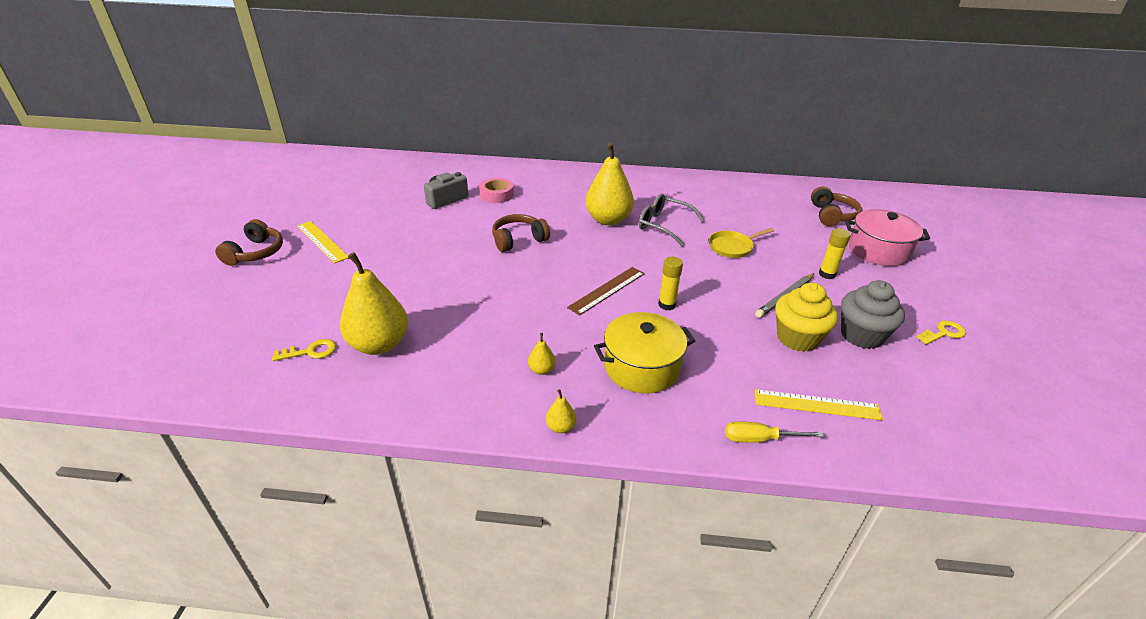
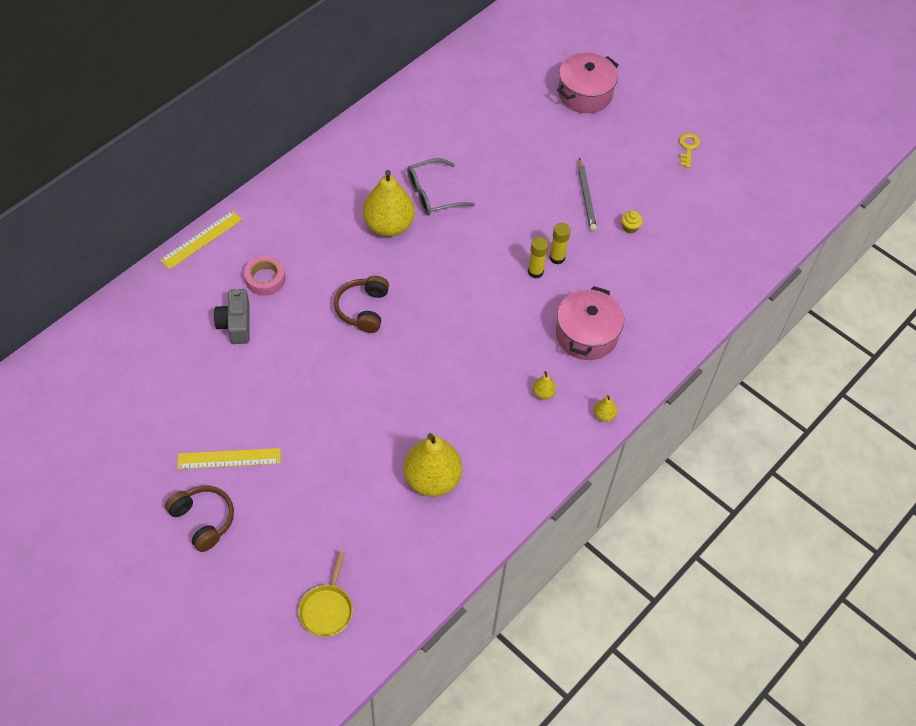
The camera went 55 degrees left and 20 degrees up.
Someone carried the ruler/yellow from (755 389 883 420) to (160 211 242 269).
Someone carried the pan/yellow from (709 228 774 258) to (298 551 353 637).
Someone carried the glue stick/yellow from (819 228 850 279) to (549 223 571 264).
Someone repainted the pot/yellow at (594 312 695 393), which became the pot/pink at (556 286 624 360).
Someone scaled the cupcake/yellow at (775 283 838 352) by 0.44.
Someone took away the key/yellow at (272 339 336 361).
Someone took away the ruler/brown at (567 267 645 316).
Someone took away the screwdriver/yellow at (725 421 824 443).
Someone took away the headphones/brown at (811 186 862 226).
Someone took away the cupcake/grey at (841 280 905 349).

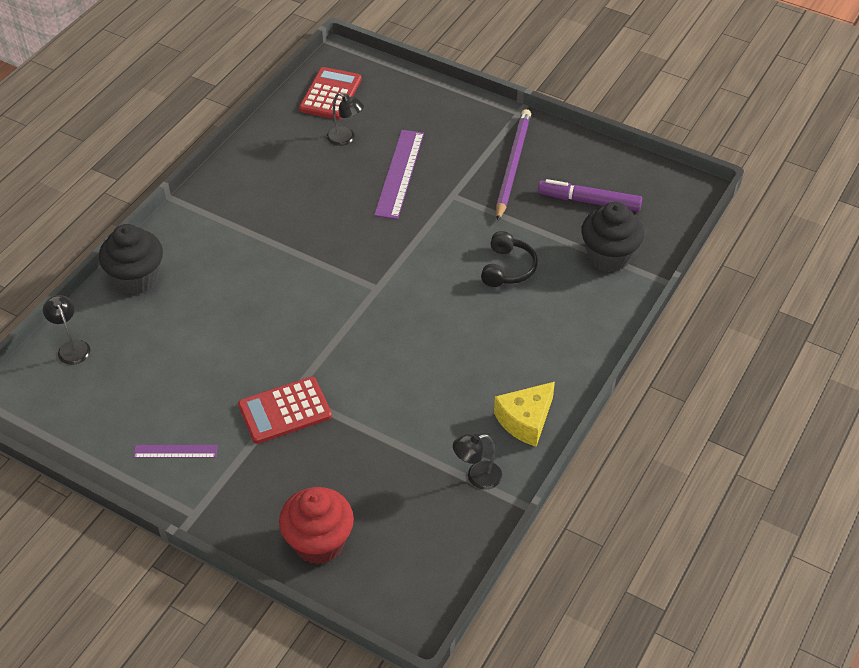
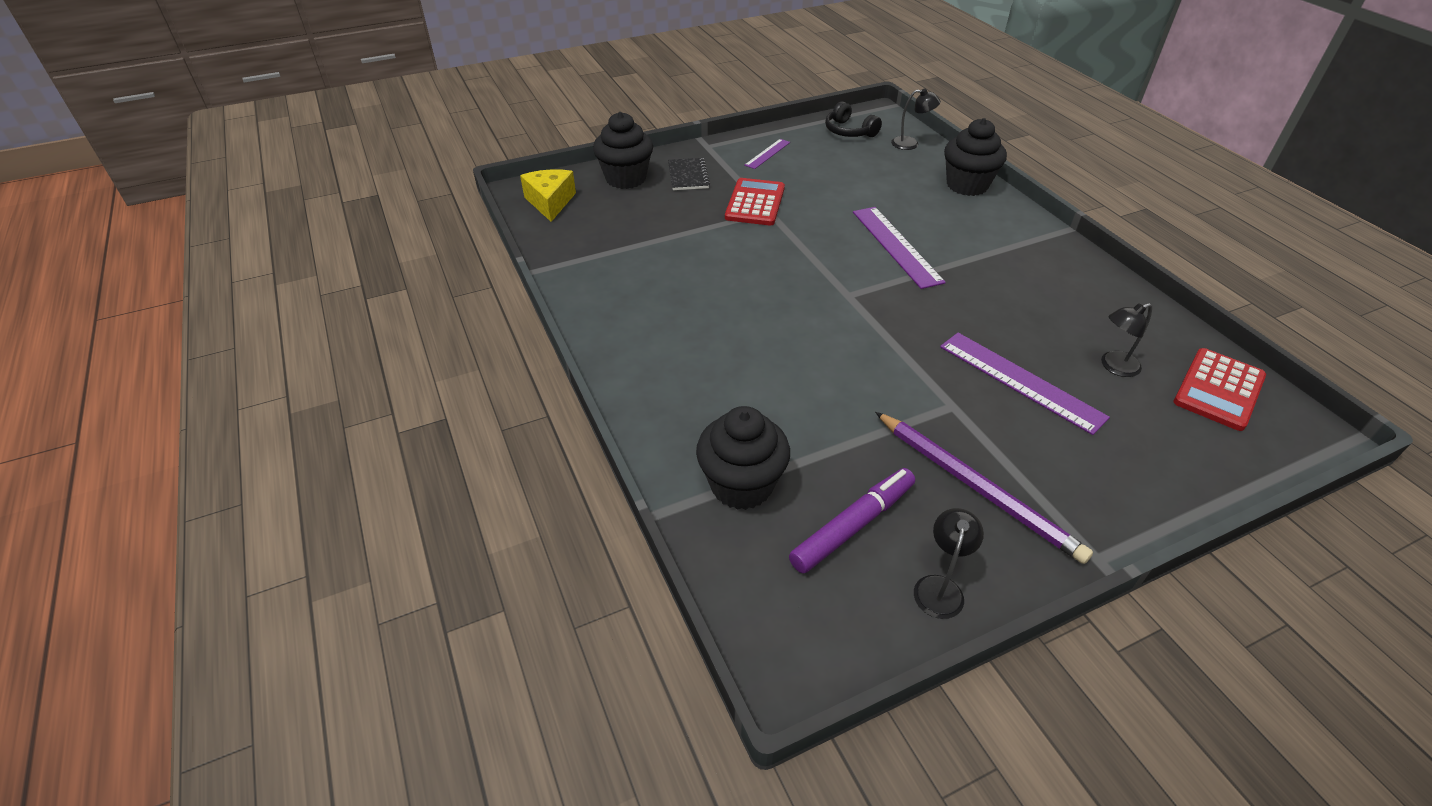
The camera went 125 degrees right and 5 degrees down.
Someone carried the cheese/yellow from (494 382 555 447) to (520 169 576 222).
Someone repainted the cupcake/red at (279 487 354 564), which became the cupcake/black at (593 112 653 189).
Someone put down the notebook/black at (668 158 710 190).
Someone carried the headphones/black from (481 231 538 287) to (825 101 882 137).
Someone put down the ruler/purple at (853 207 946 289).
Someone carried the lamp/black from (453 434 502 490) to (914 508 984 619).
Someone rotated the calculator/red at (299 67 362 120) by 75 degrees clockwise.

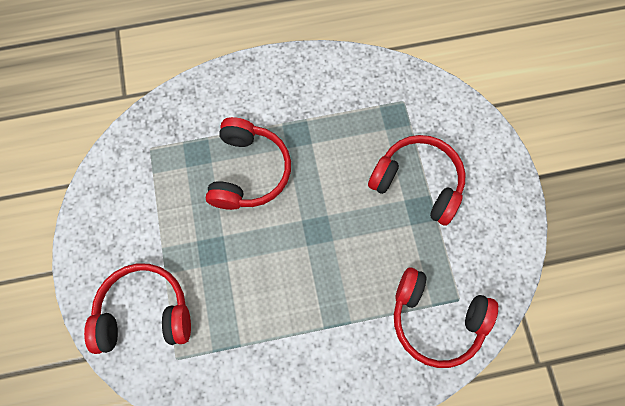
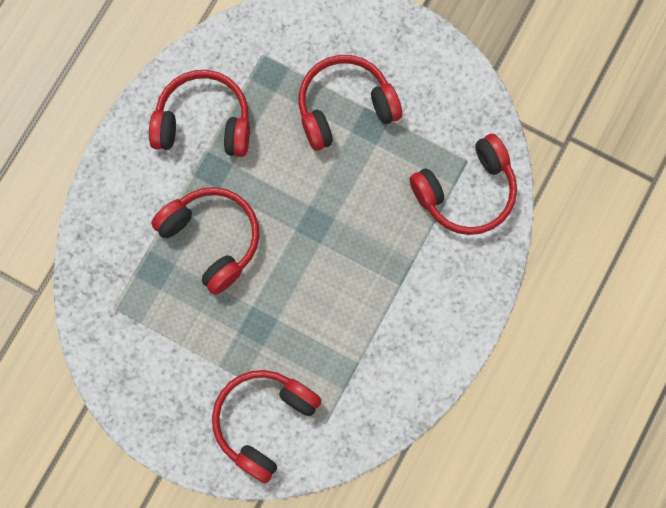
The camera went 50 degrees left and 5 degrees up.
Someone put down the headphones/red at (149 70 250 157).

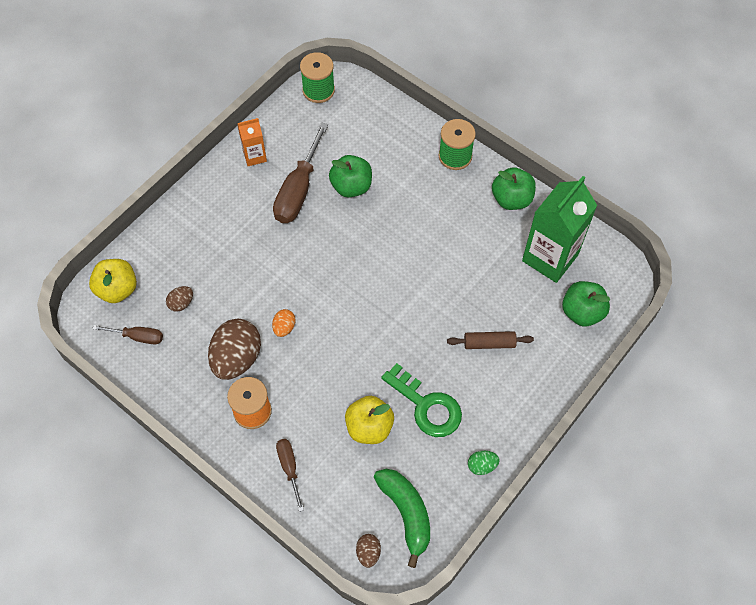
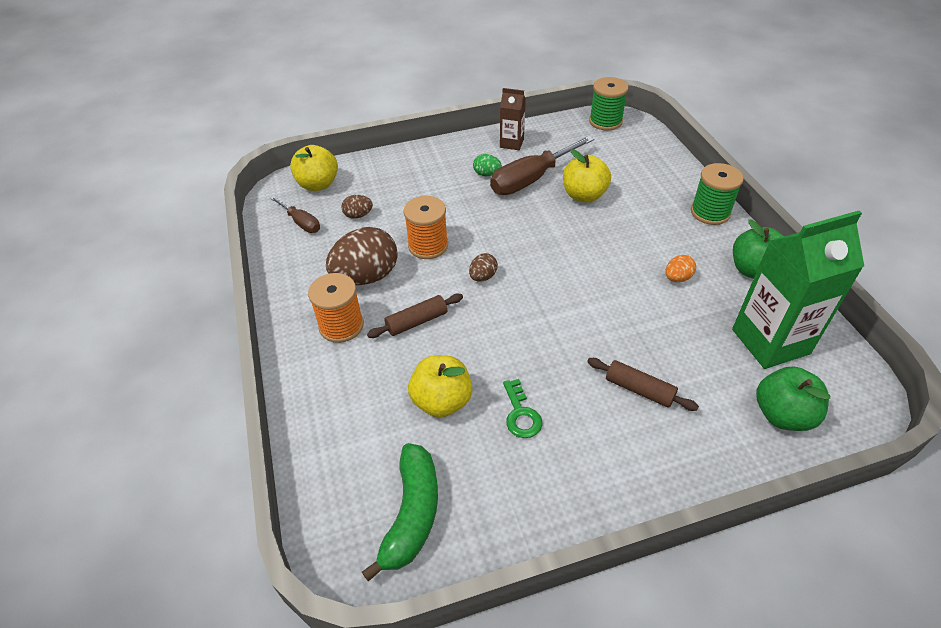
The camera went 35 degrees right and 15 degrees down.
Someone put down the rolling pin/brown at (367 294 463 338).
Someone put down the spool/orange at (403 196 448 259).
Someone carried the egg/brown from (356 534 381 568) to (469 253 498 282).
Someone carried the egg/green from (468 451 499 475) to (473 154 502 176).
Someone repainted the carton/orange at (237 118 267 166), which became the carton/brown at (500 88 526 150).
Someone scaled the key/green at (381 363 462 437) by 0.57.
Someone repainted the apple/green at (329 155 372 197), which became the apple/yellow at (563 149 611 203).
Someone carried the egg/orange from (272 309 296 337) to (665 255 696 282).
Someone took away the screwdriver/brown at (276 439 304 512).

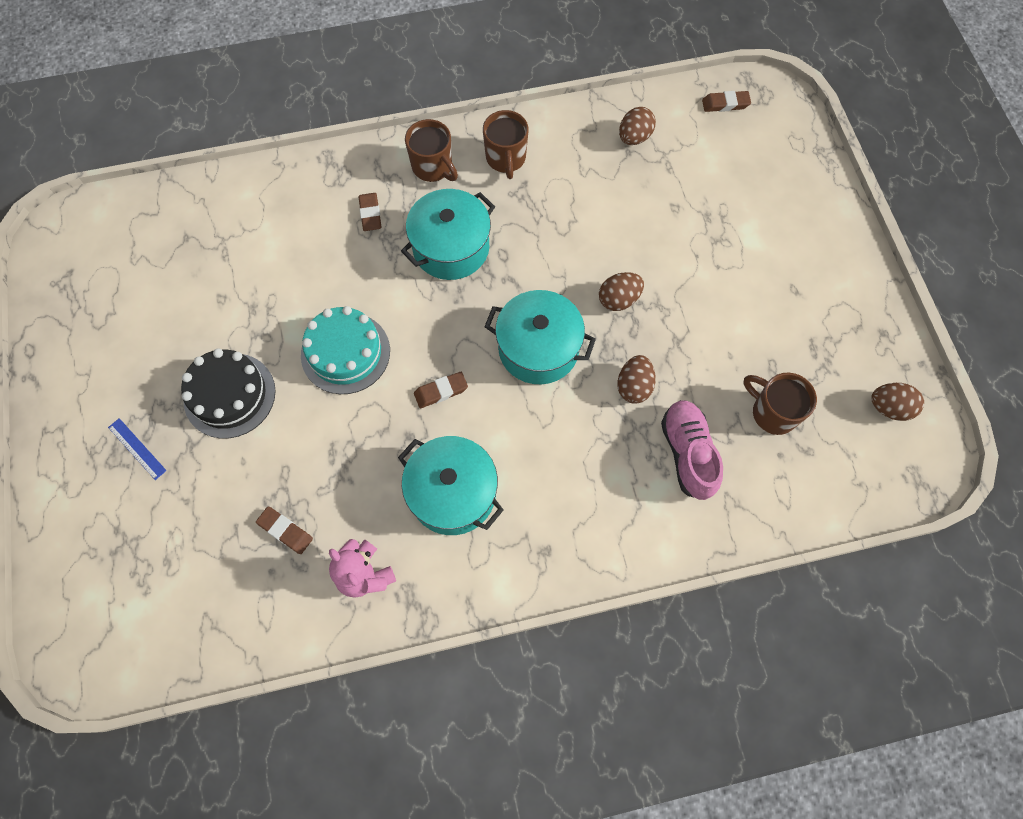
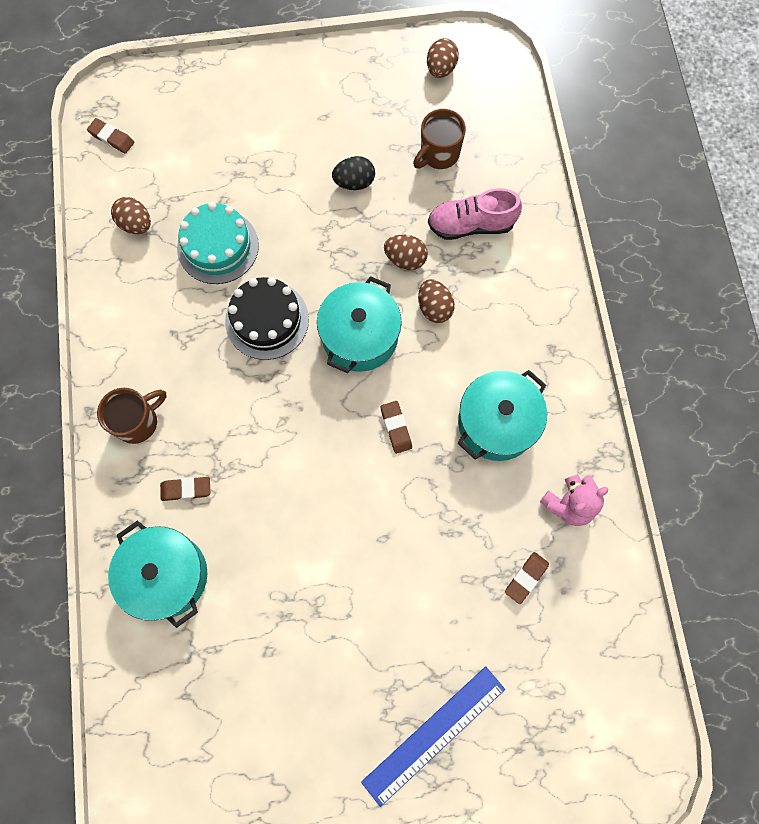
The camera went 85 degrees left and 5 degrees up.
Someone rotated the eraser/brown at (702 91 751 112) by 60 degrees counterclockwise.
Someone carried the pot/turquoise from (401 189 495 280) to (108 520 207 628).
Someone carried the cake/turquoise from (301 306 390 394) to (177 202 259 284).
Someone carried the cake/black from (181 349 276 438) to (225 277 309 360).
Someone put down the egg/black at (332 156 375 190).
Someone scaled the ruler/blue at (108 418 167 480) by 2.06.
Someone carried the egg/brown from (599 272 644 311) to (418 279 455 323).
Someone took away the mug/brown at (483 110 529 179).

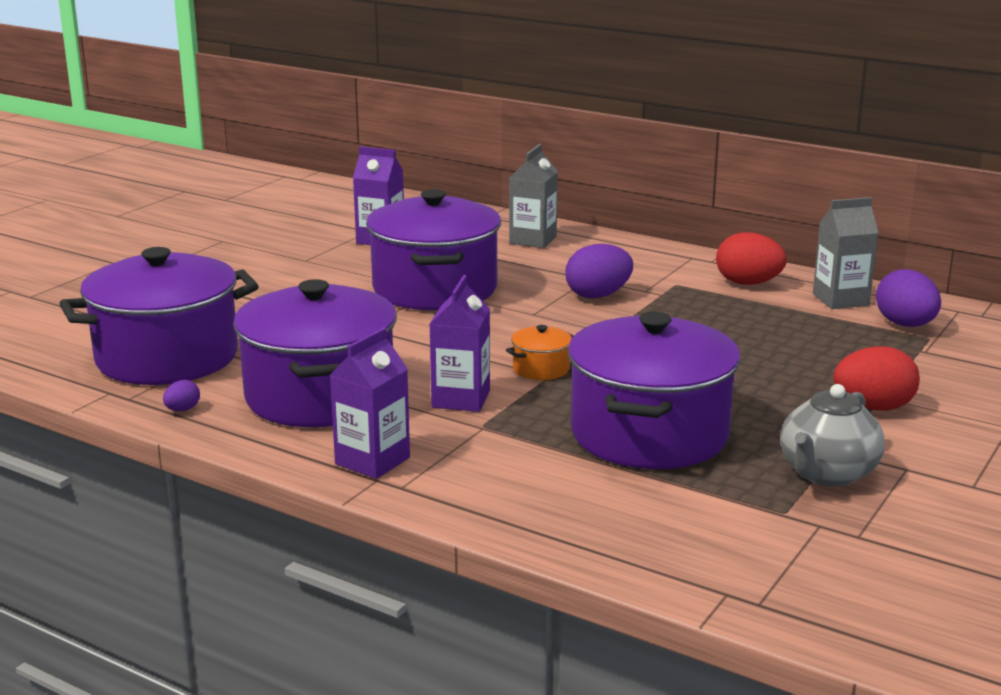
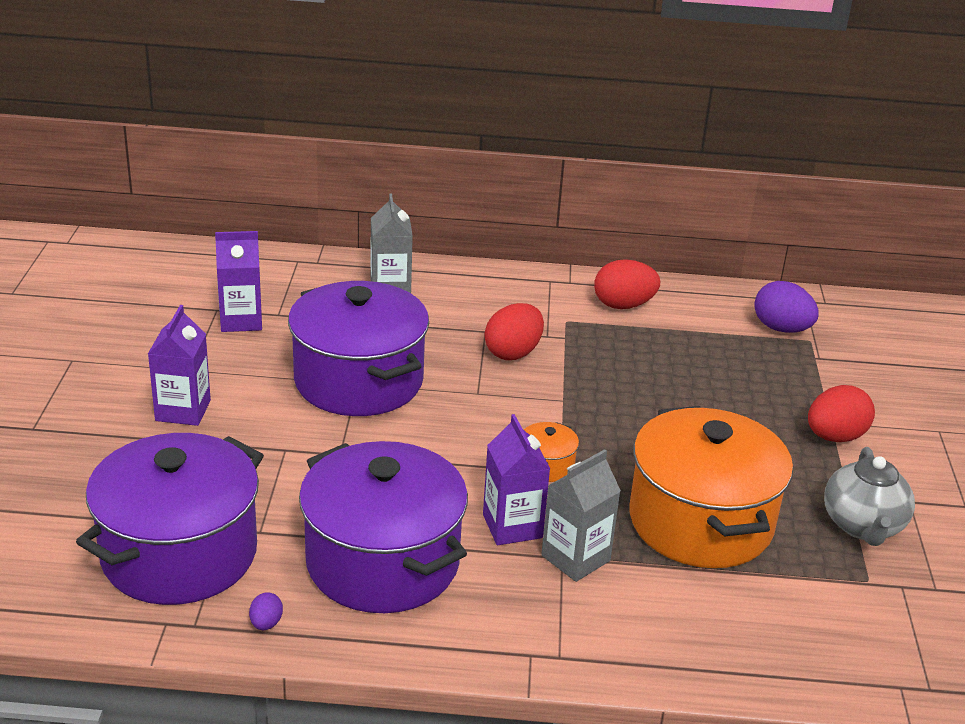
The camera went 30 degrees left and 10 degrees up.
Someone carried the carton/purple from (330 327 410 479) to (148 305 211 426).
Someone repainted the egg/purple at (565 244 633 298), which became the egg/red at (485 303 544 360).
Someone carried the carton/grey from (813 197 879 309) to (541 449 621 582).
Someone repainted the pot/purple at (568 311 741 469), which became the pot/orange at (630 406 793 568).

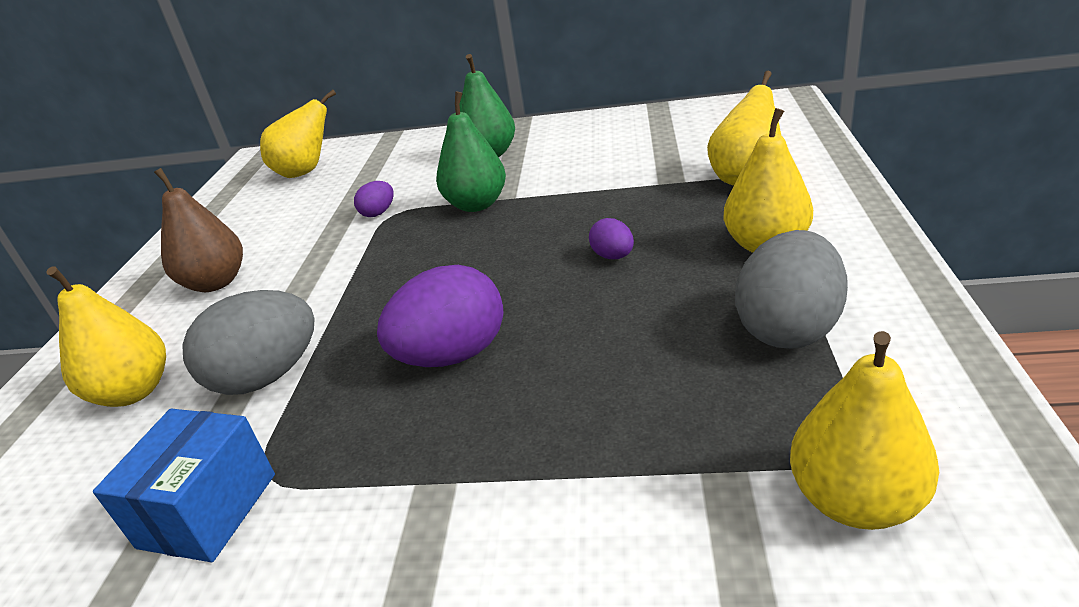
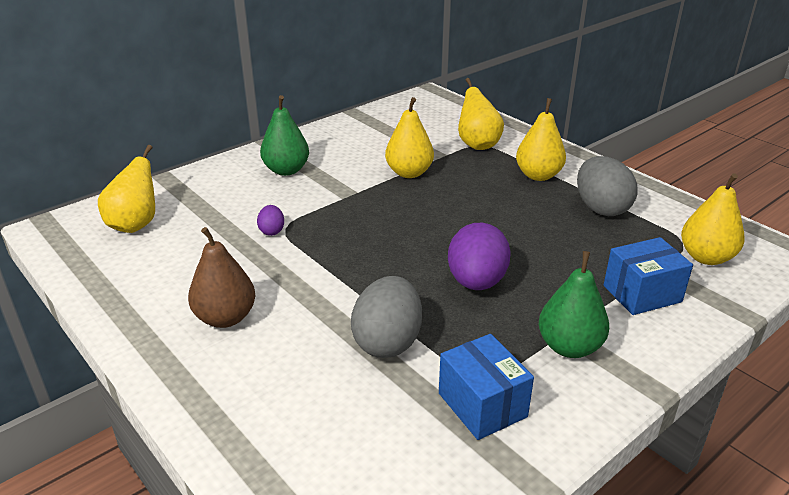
The camera went 50 degrees left and 0 degrees up.
Someone carried the pear/yellow from (46 266 166 407) to (385 97 434 178).
Someone carried the pear/green from (436 91 506 212) to (539 251 609 358).
Someone put down the box/blue at (604 237 693 315).
Someone took away the egg/purple at (589 218 634 259).

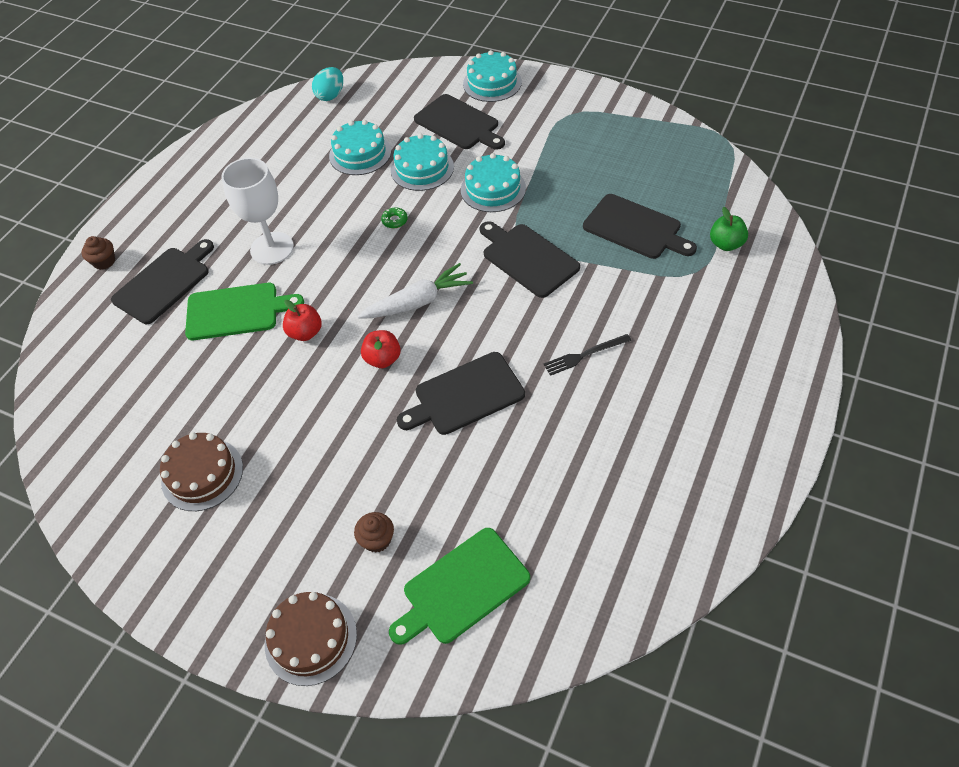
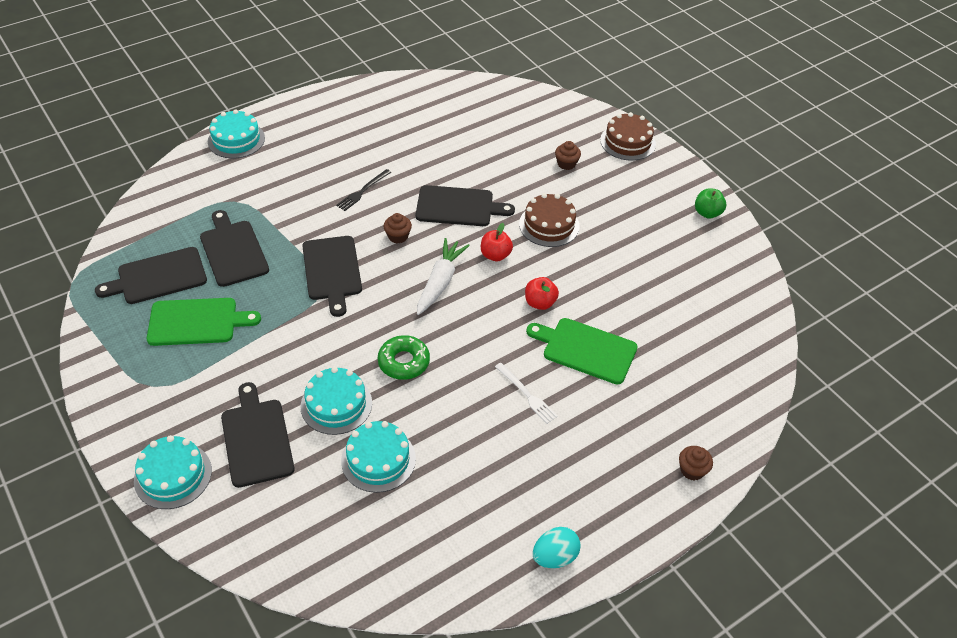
The camera went 155 degrees left and 5 degrees down.
Someone carried the cutting board/black from (111 239 214 324) to (95 247 207 304).
Someone carried the cutting board/green from (389 528 530 645) to (147 298 261 346).
Someone carried the cake/turquoise from (461 153 526 212) to (208 109 265 158).
Someone rotated the fork/black at (544 334 631 376) by 120 degrees clockwise.
Someone scaled the donut/green at (381 208 408 228) by 1.92.
Someone put down the cupcake/brown at (383 213 412 243).
Someone rotated the carrot/white at (358 263 473 319) by 105 degrees clockwise.
Someone swapped the goblet/white at (221 158 294 265) for the fork/white at (495 363 558 424).
Someone carried the cake/brown from (160 432 243 511) to (519 193 580 247).
Someone carried the egg/turquoise from (312 67 343 101) to (533 527 581 568).
Someone carried the apple/green from (710 207 748 251) to (695 188 726 219).

